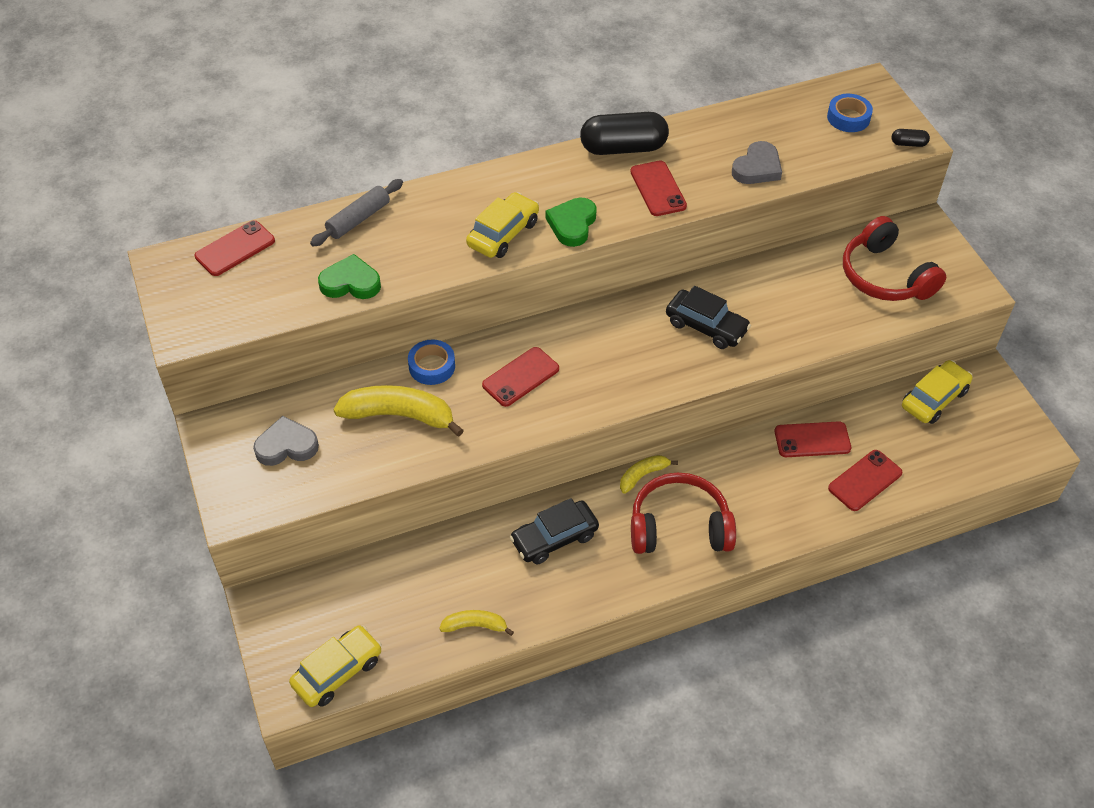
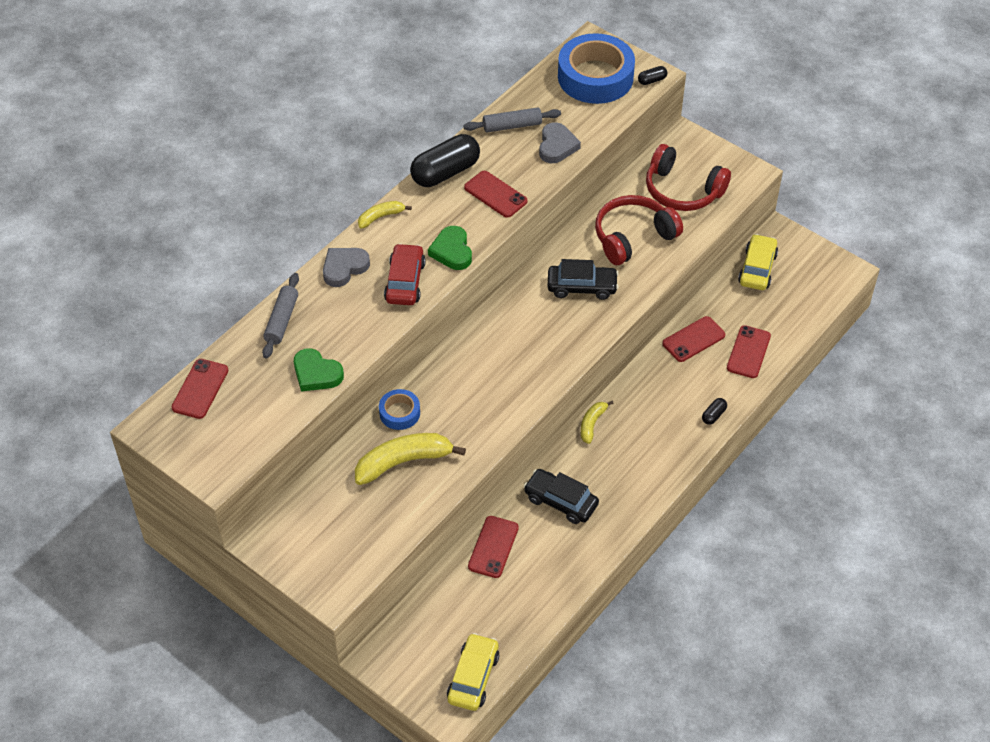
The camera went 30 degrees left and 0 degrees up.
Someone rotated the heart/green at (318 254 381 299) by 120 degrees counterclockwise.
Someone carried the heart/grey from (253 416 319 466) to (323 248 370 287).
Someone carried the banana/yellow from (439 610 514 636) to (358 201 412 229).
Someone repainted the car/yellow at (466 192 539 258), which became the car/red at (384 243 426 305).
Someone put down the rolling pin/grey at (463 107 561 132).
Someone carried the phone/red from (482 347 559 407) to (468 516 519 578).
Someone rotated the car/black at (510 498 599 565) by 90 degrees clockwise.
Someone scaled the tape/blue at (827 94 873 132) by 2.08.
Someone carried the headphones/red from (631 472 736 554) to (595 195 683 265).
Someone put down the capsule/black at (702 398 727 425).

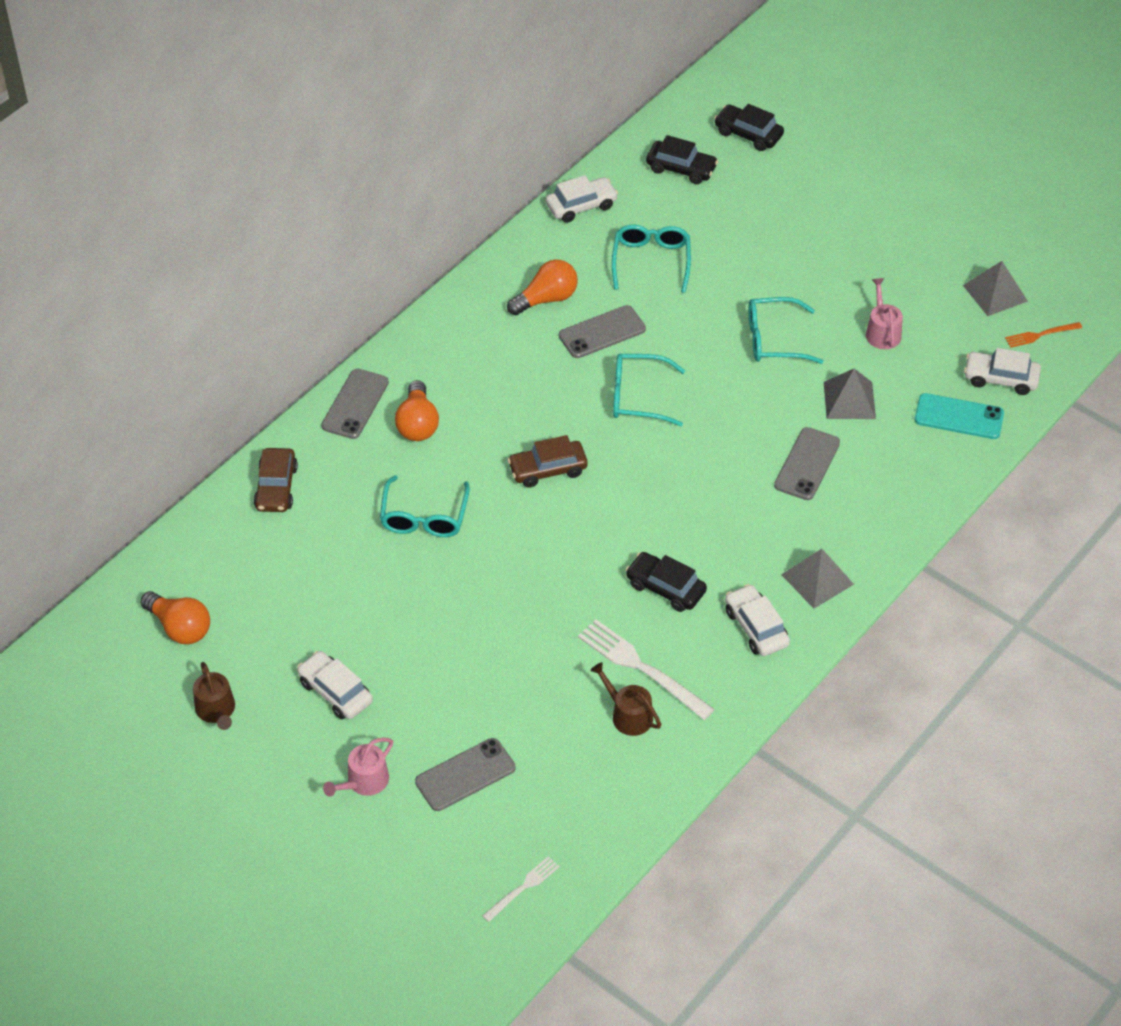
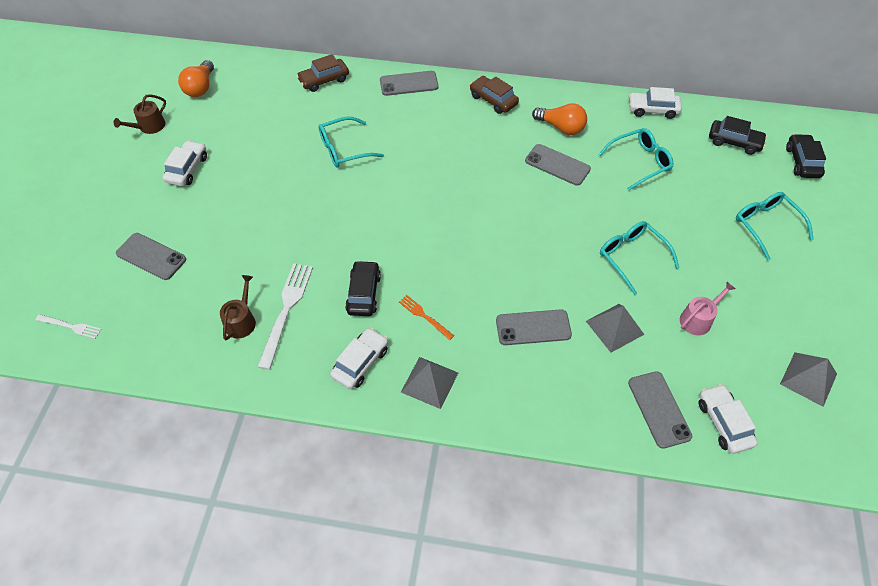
The camera went 60 degrees right and 5 degrees up.
Someone carried the fork/orange from (1005 322 1082 348) to (399 295 454 340).
Someone carried the car/brown from (507 435 588 488) to (470 76 519 114).
Someone rotated the car/white at (546 175 618 223) by 150 degrees clockwise.
Someone repainted the phone/turquoise at (915 393 1004 439), which became the phone/grey at (628 371 692 449).
Someone rotated the car/black at (646 135 718 184) by 60 degrees counterclockwise.
Someone carried the glasses/turquoise from (613 354 685 426) to (736 192 814 260).
Someone took away the watering can/pink at (323 738 393 797).
Someone took away the light bulb/orange at (395 380 439 441).

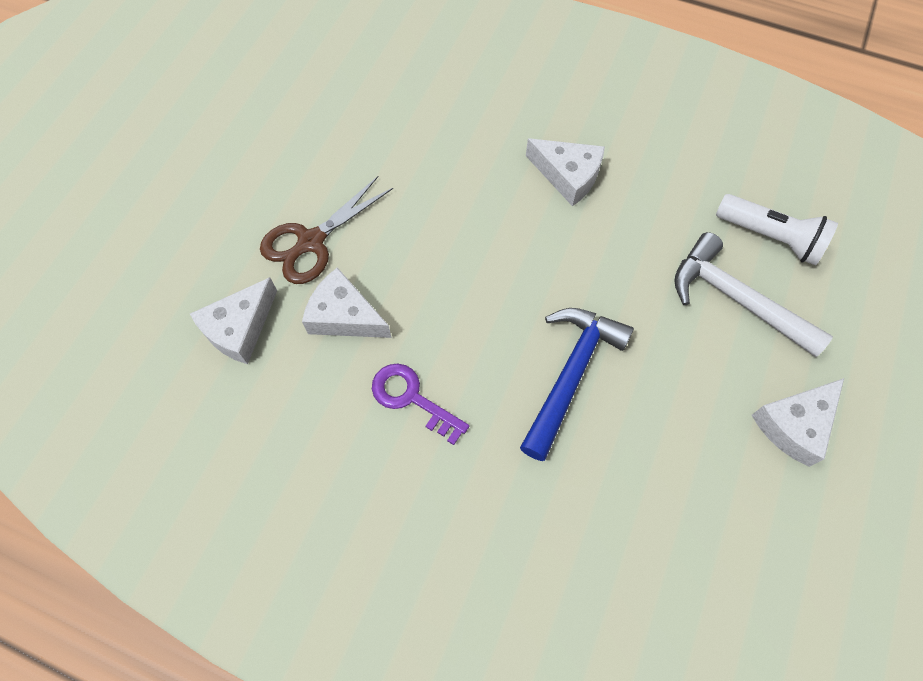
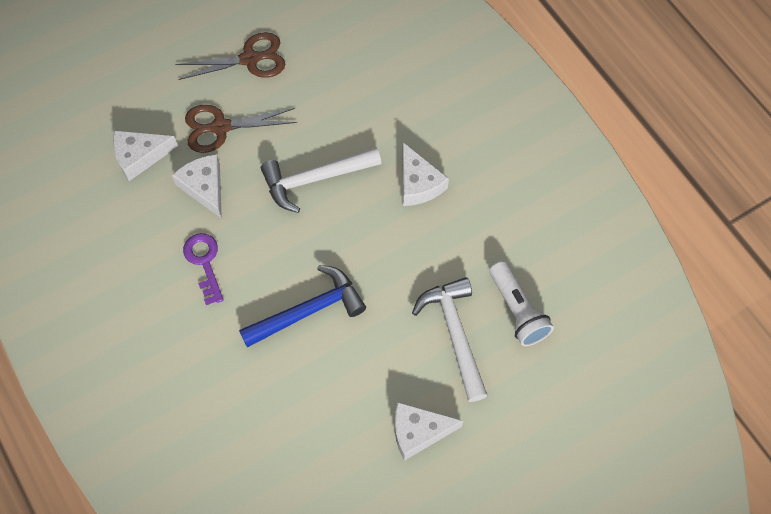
The camera went 35 degrees right and 0 degrees up.
Someone put down the scissors/brown at (175 32 285 80).
Someone put down the hammer/white at (261 147 381 213).

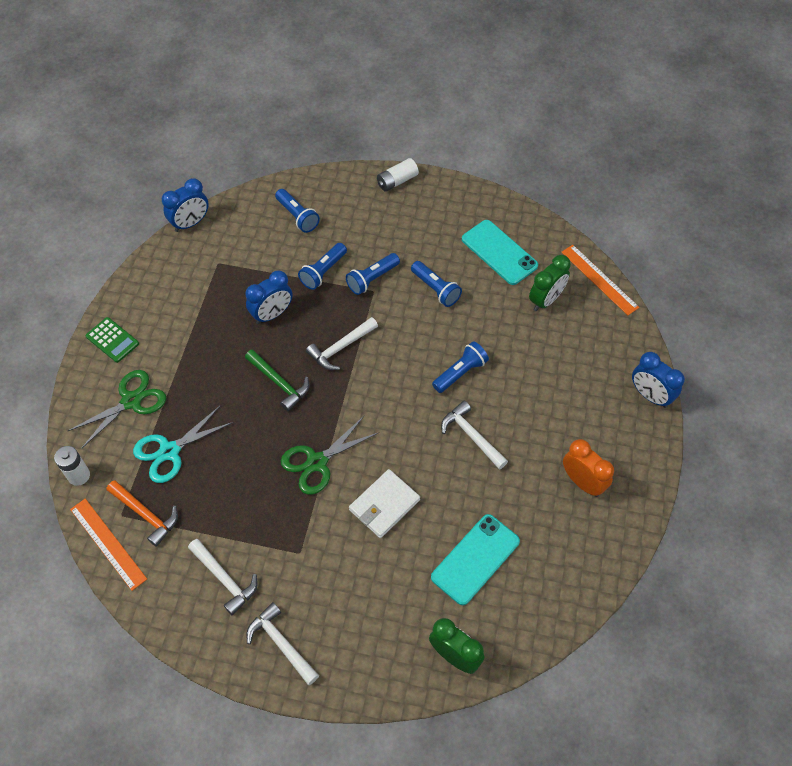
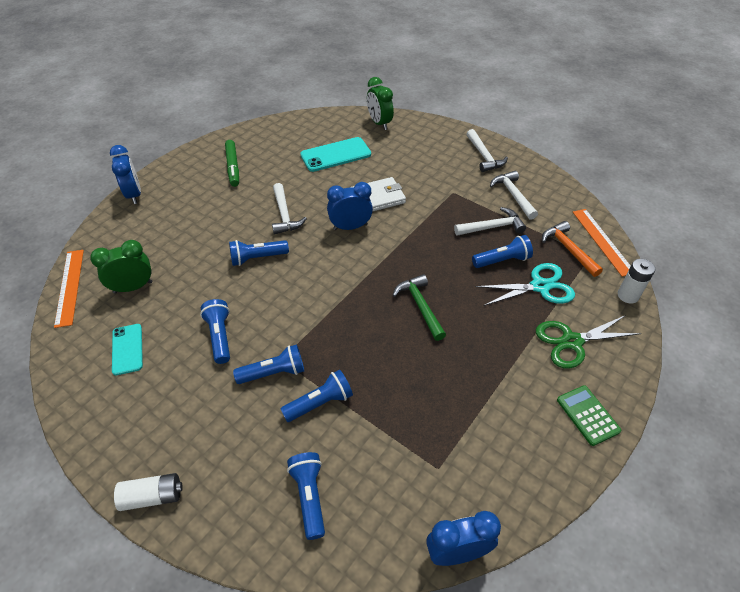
The camera went 155 degrees left and 10 degrees down.
Someone scaled the phone/turquoise at (462 220 538 285) by 0.64.
Someone swapped the clock/orange at (563 439 614 497) for the marker/green at (225 140 239 187).
Someone carried the clock/blue from (245 270 293 324) to (327 182 373 230).
Someone carried the hammer/white from (306 317 378 370) to (454 207 526 236).
Someone put down the flashlight/blue at (472 235 533 268).
Someone took away the scissors/green at (281 416 378 494).

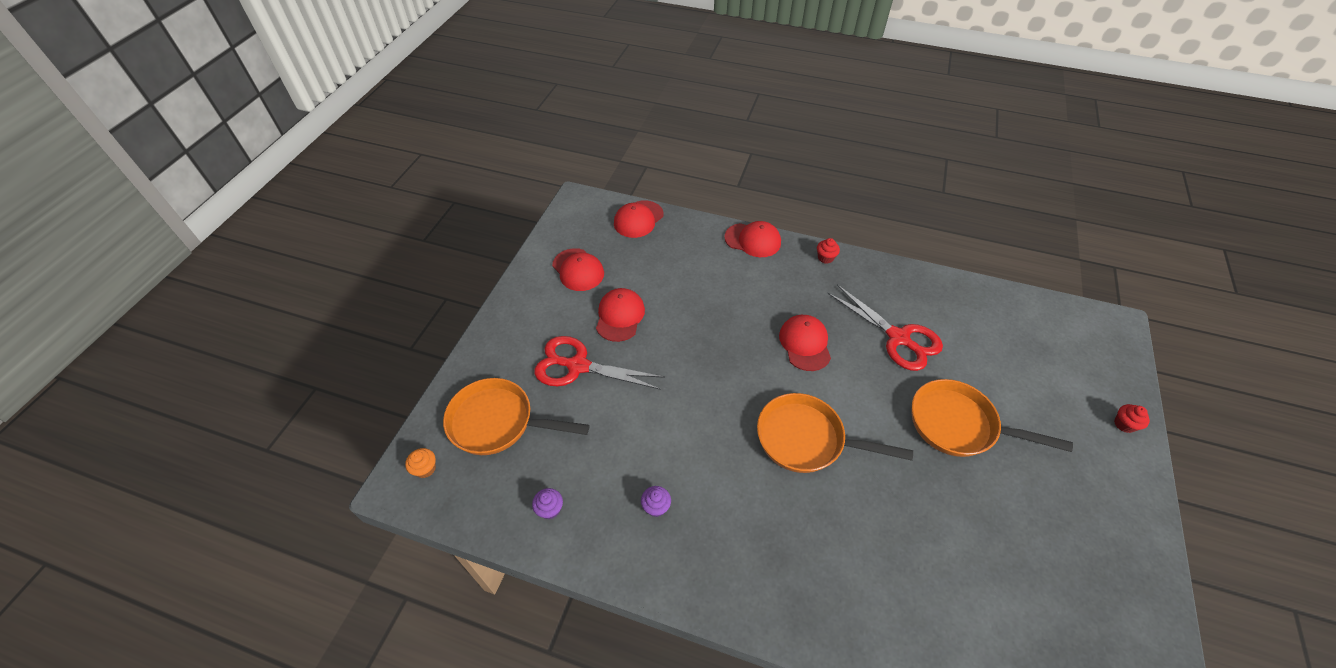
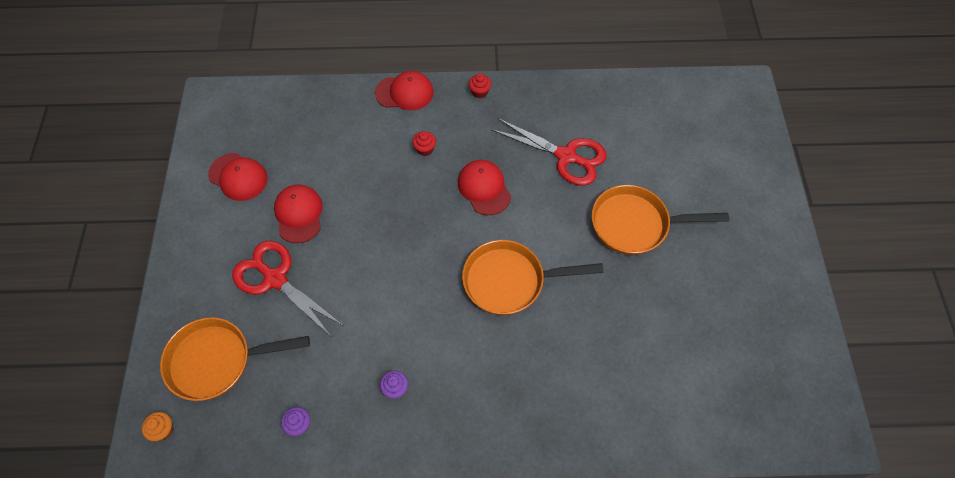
The camera went 20 degrees left and 10 degrees up.
Someone rotated the scissors/red at (534 336 665 390) by 45 degrees clockwise.
Someone carried the cupcake/red from (1114 404 1150 433) to (412 131 436 156).
Someone took away the cap/red at (614 200 664 238).

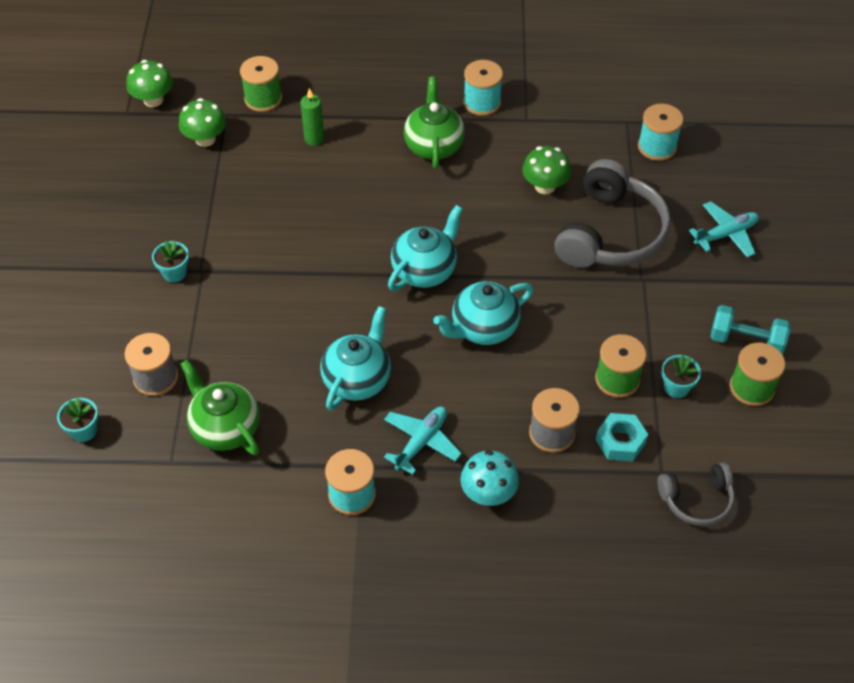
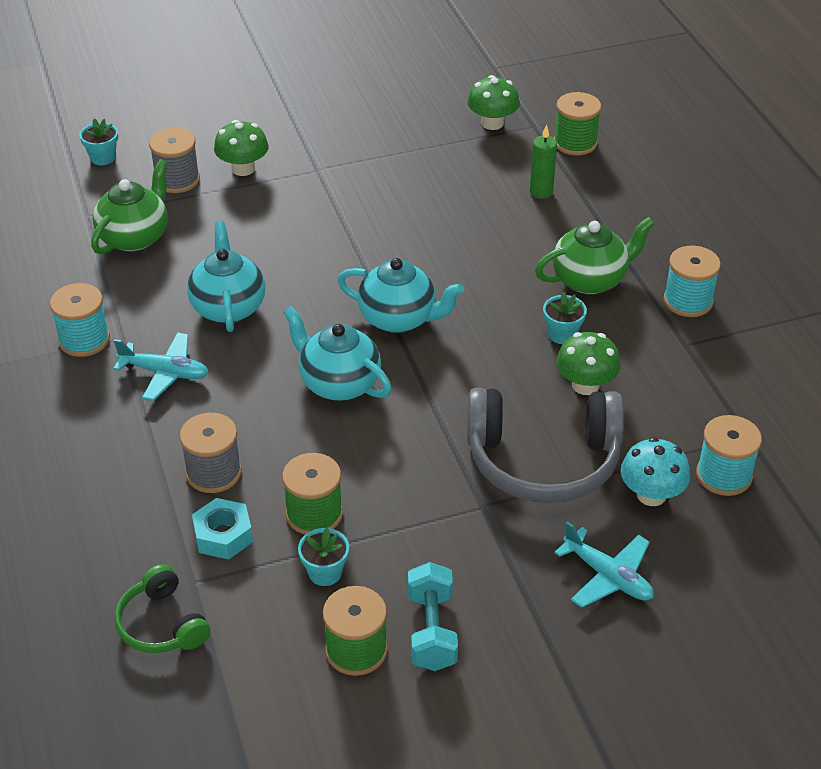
The camera went 70 degrees right and 10 degrees down.
Someone repainted the headphones/grey at (657 463 735 526), which became the headphones/green at (115 564 211 653).
Someone rotated the teapot/turquoise at (320 306 391 411) by 105 degrees counterclockwise.
Someone carried the mushroom/green from (126 60 173 107) to (214 120 269 176).
Someone carried the flower pot/turquoise from (152 240 189 282) to (543 291 587 344).
Someone carried the mushroom/turquoise from (461 450 519 506) to (621 437 690 506).

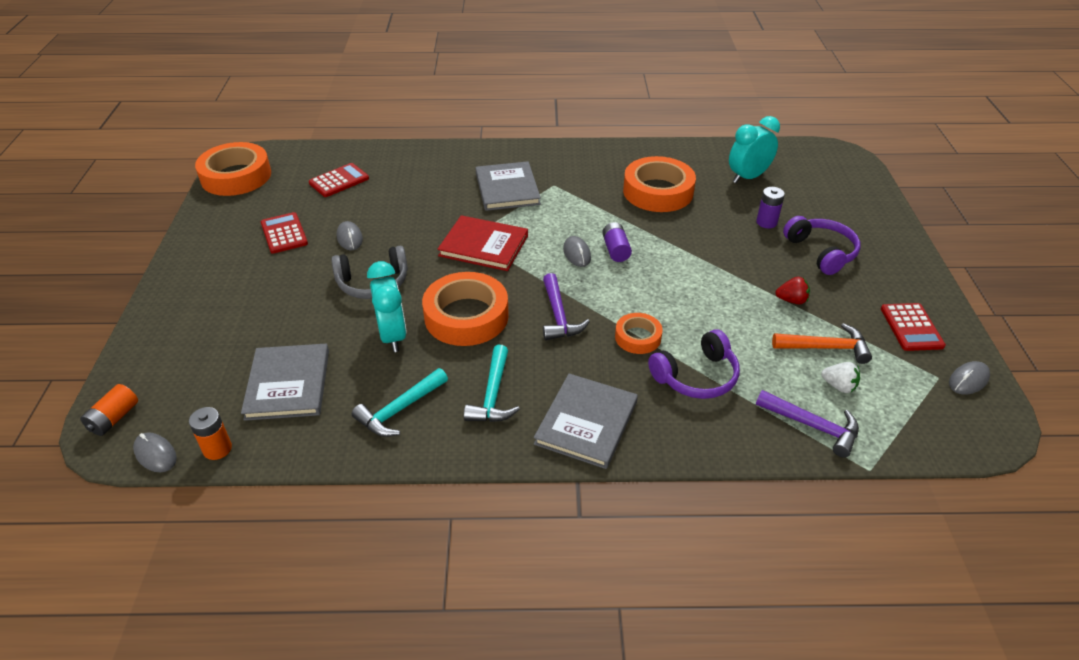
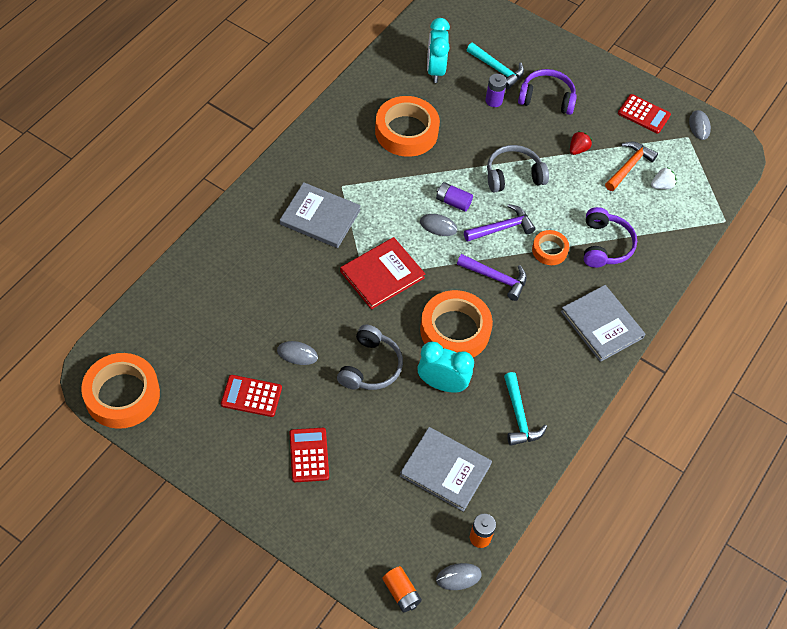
The camera went 60 degrees left and 15 degrees up.
Someone carried the calculator/red from (309 163 369 197) to (289 428 329 482).
Someone carried the hammer/purple from (756 390 859 458) to (464 204 535 242).
Someone carried the hammer/turquoise from (464 345 520 422) to (467 43 524 89).
Someone put down the headphones/grey at (487 145 549 192).

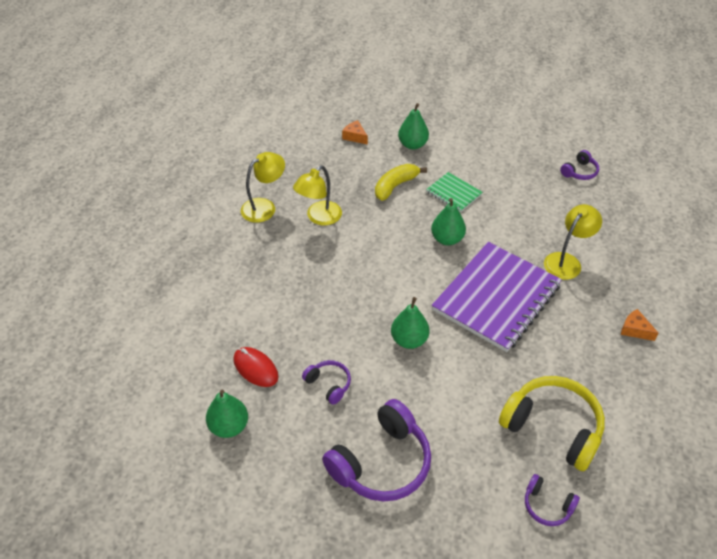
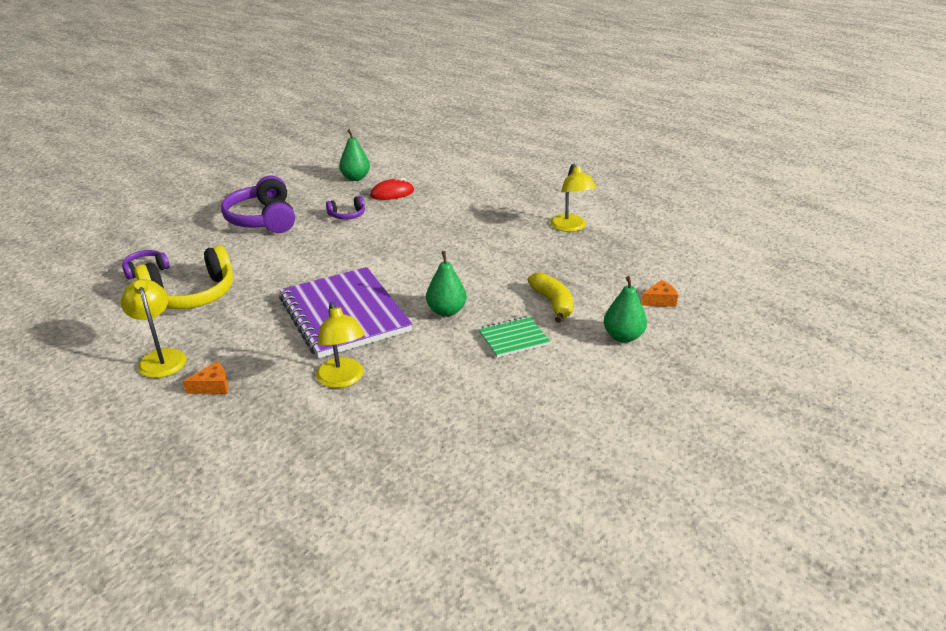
The camera went 115 degrees right and 15 degrees down.
Someone carried the lamp/yellow from (293 166 342 225) to (121 279 187 378).
Someone took away the pear/green at (391 297 429 349).
Someone took away the headphones/purple at (560 150 599 180).

